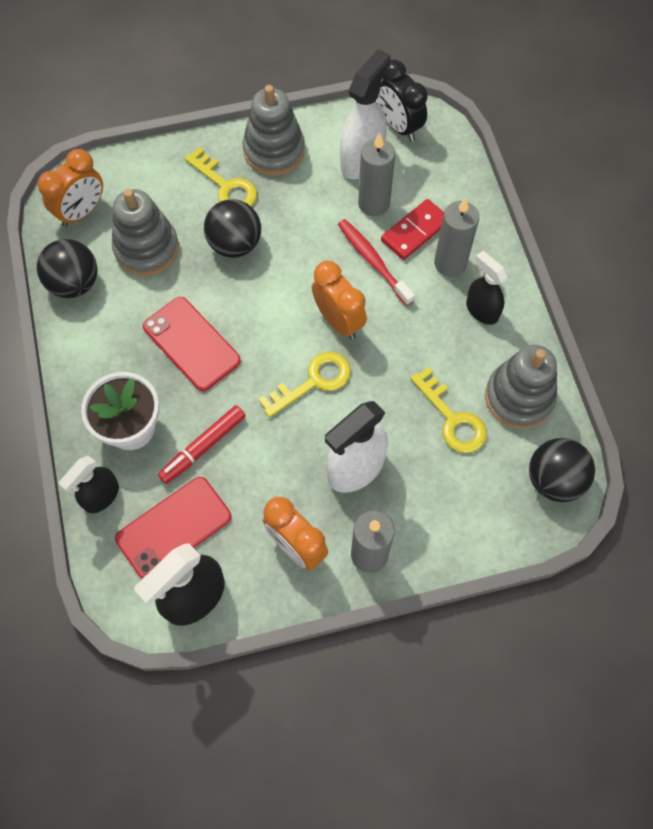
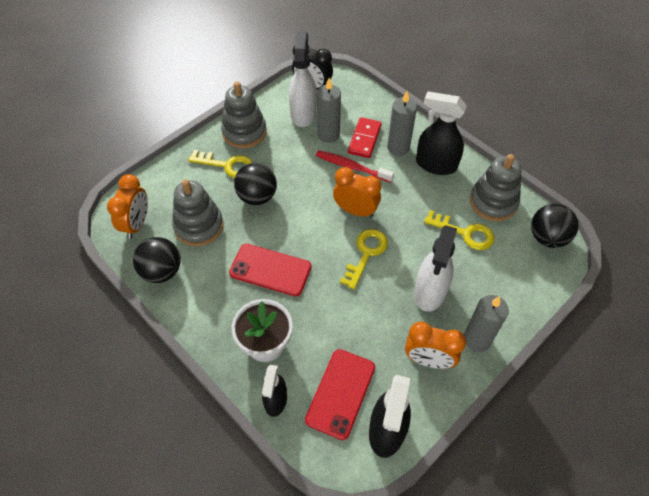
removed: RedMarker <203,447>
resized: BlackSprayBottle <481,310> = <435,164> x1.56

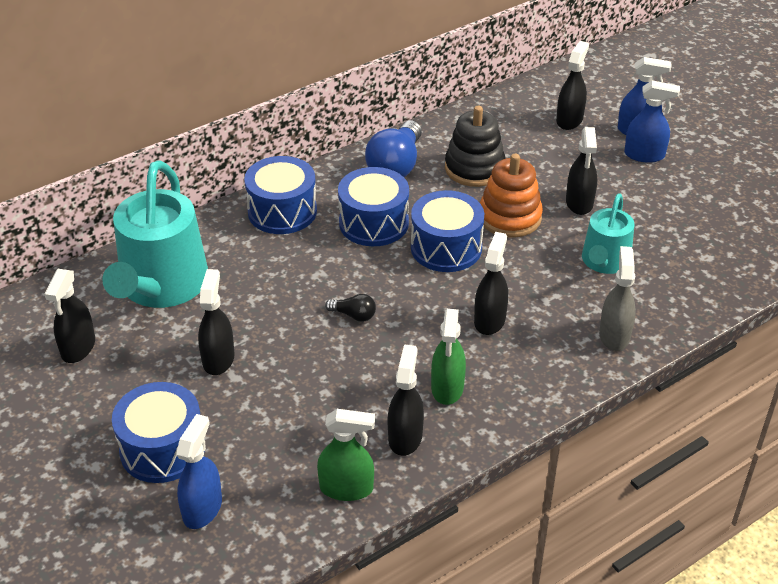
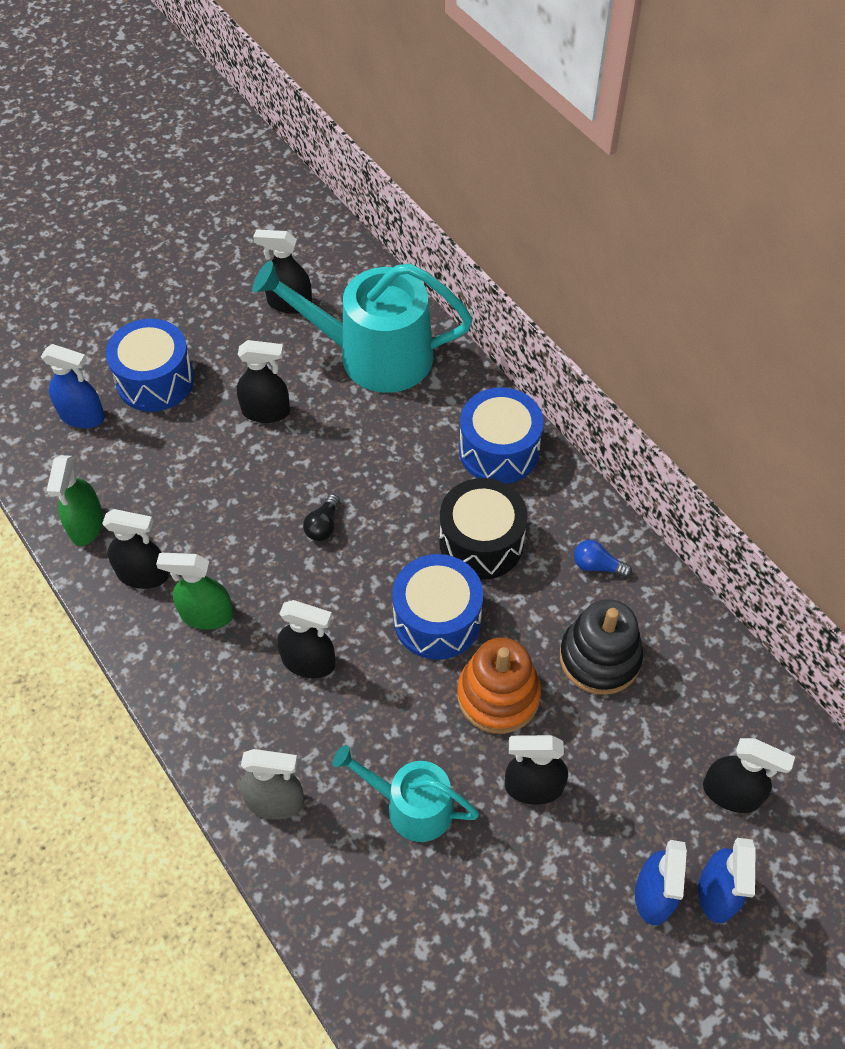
recoloured: BlueDrum <373,223> to BlackDrum <481,542>
resized: BlueLightBulb <396,166> = <597,566> x0.48

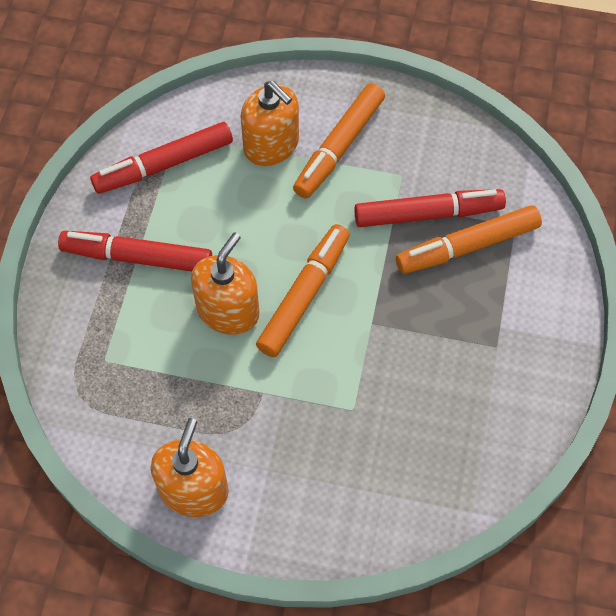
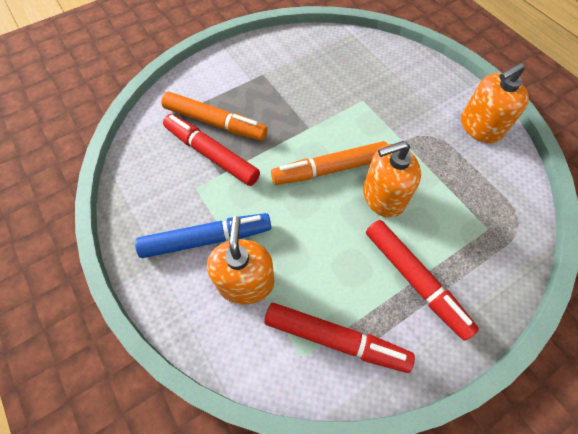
recoloured: OrangeMarker <339,147> to BlueMarker <206,239>

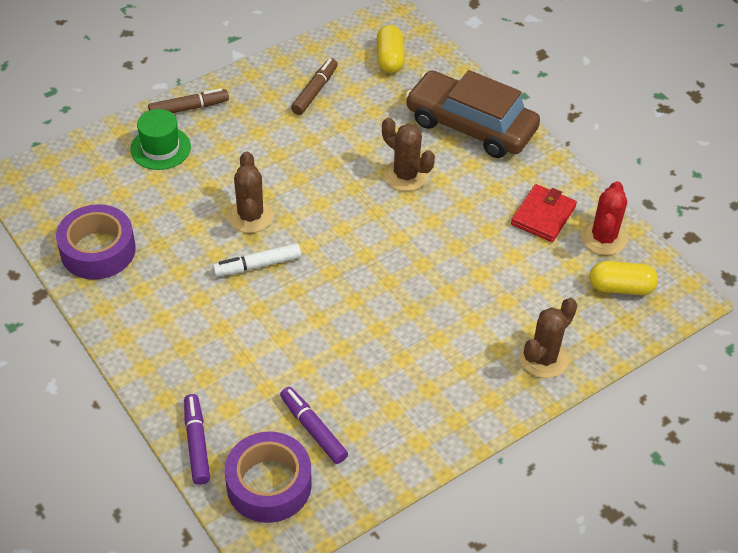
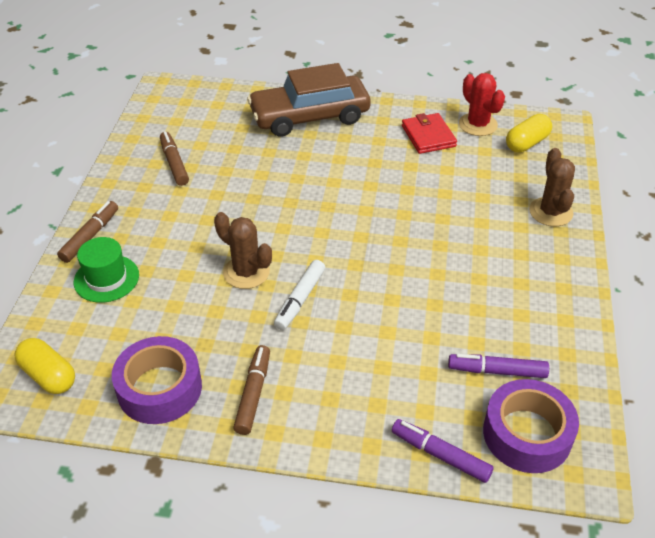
removed: BrownCactus <405,175>
added: BrownMarker <253,394>
moved: YellowCapsule <390,59> to <48,376>

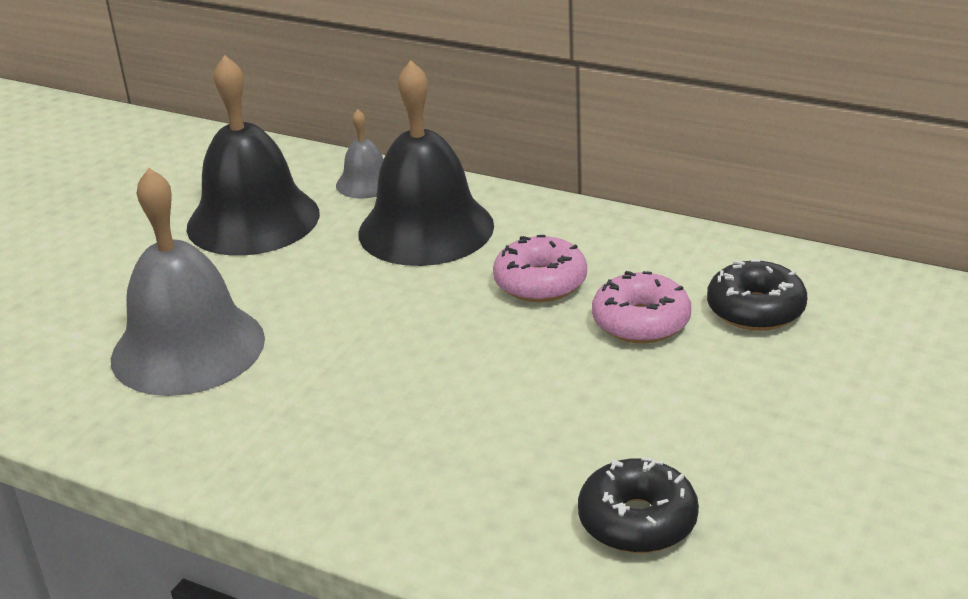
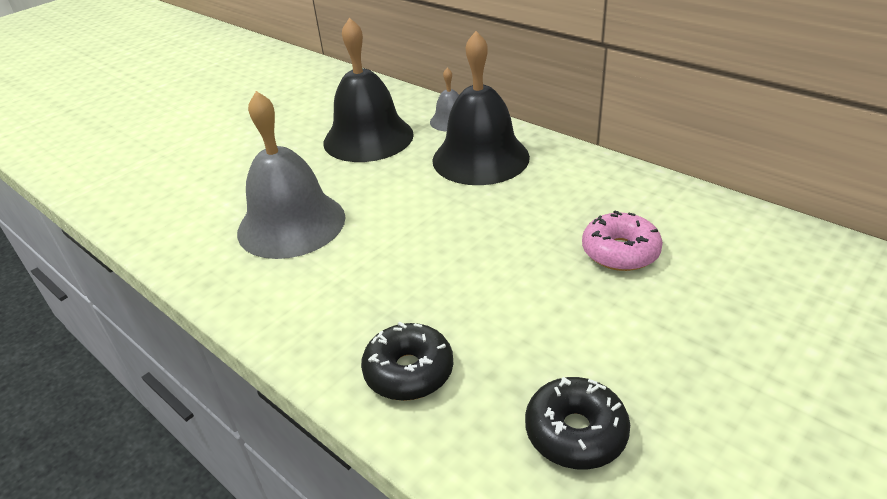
removed: PinkDonut <540,283>
moved: BlackDonut <755,309> to <409,371>

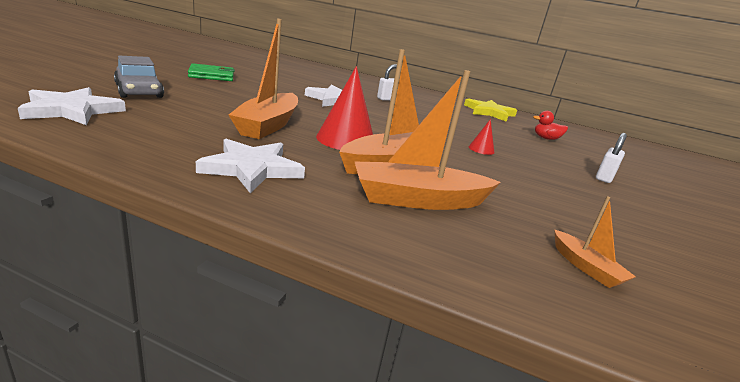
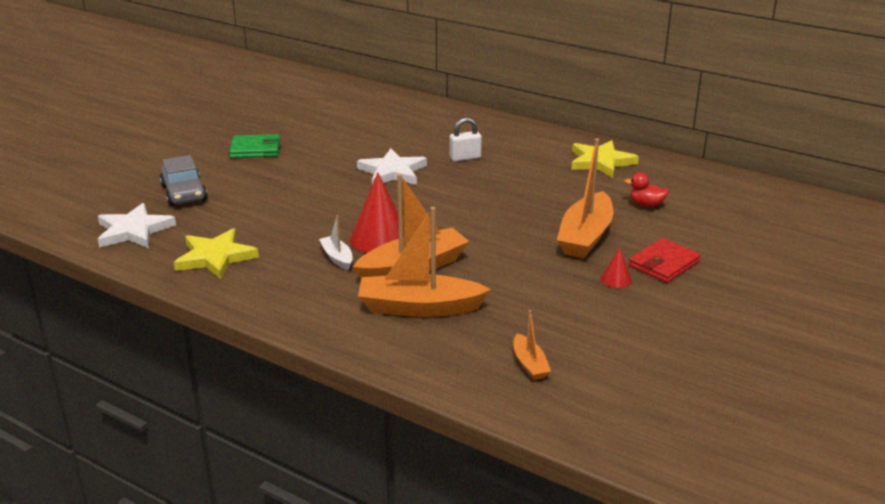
removed: WhiteStar <252,168>
added: YellowStar <215,257>; WhiteBoat <337,258>
moved: OrangeBoat <268,125> to <585,237>; RedCone <481,149> to <616,279>
replaced: WhitePadlock <604,177> to RedWallet <664,264>

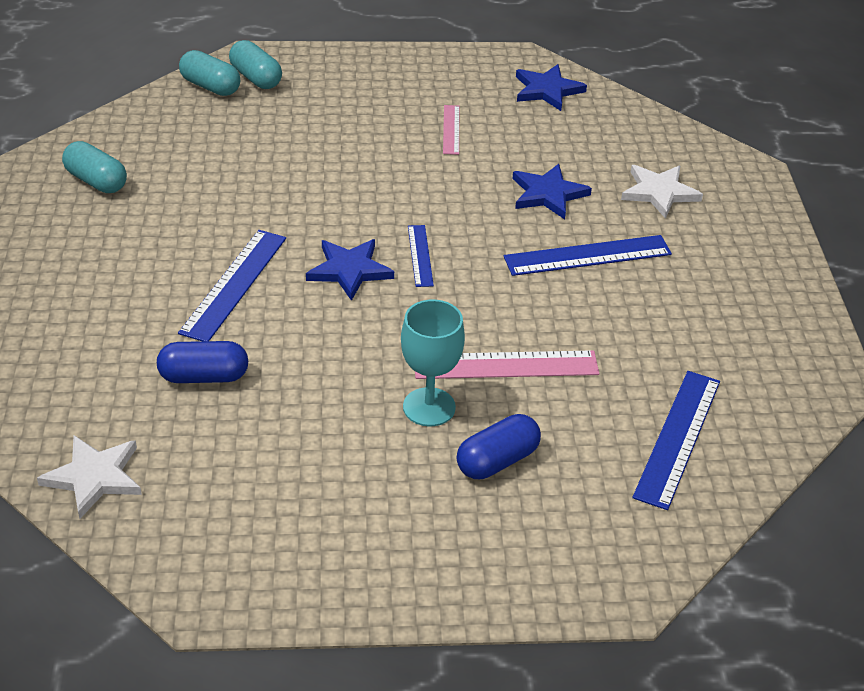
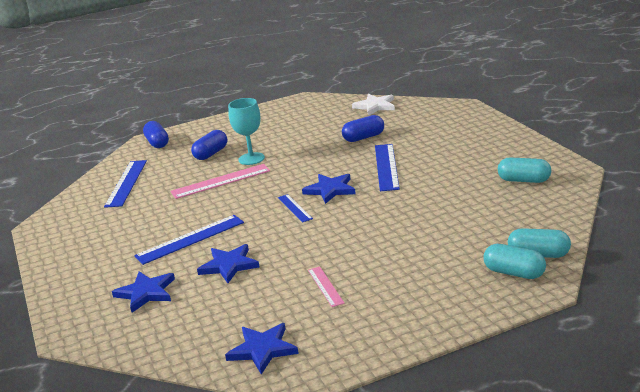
added: BlueCapsule <157,143>
recoloured: WhiteStar <659,192> to BlueStar <146,293>

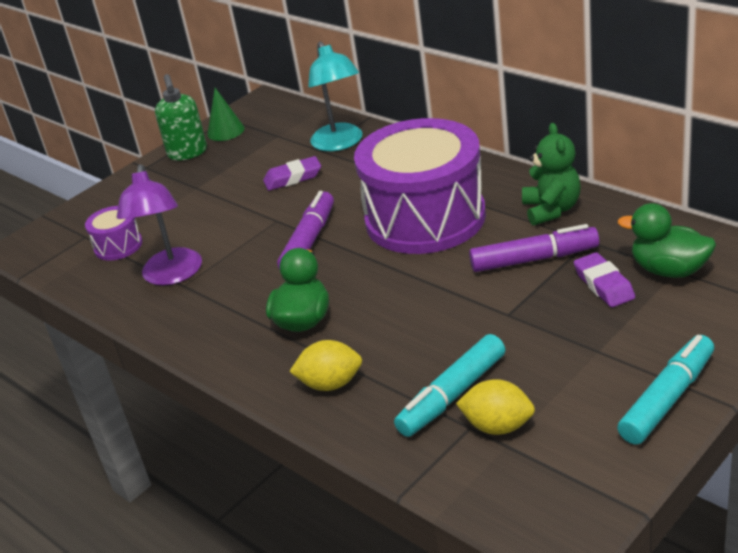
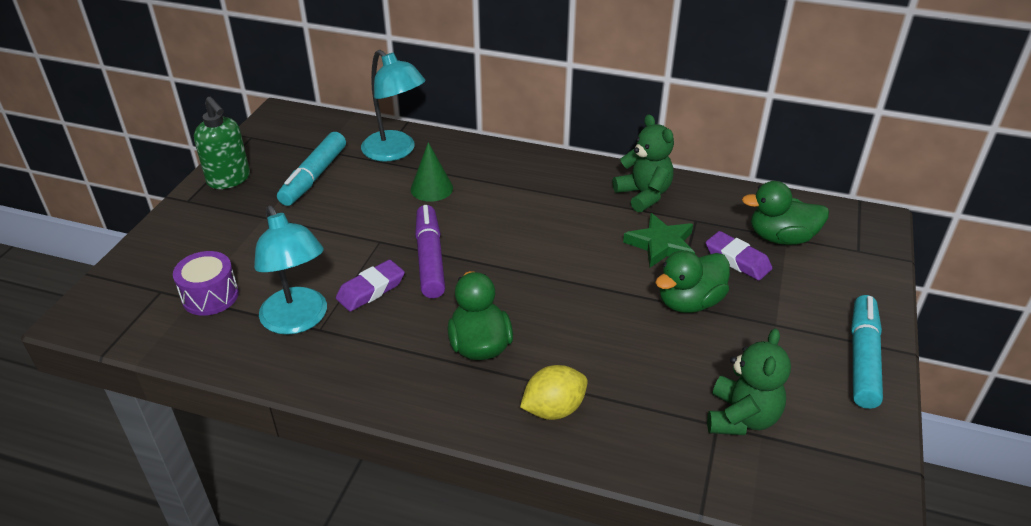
removed: PurpleDrum <425,218>
added: GreenDuck <689,302>
moved: GreenCone <225,131> to <431,188>; PurpleEraser <293,178> to <371,290>; TurquoiseMarker <452,395> to <314,177>
replaced: YellowLemon <497,426> to GreenTeddyBear <741,418>; PurpleMarker <534,259> to GreenStar <661,245>
recoloured: PurpleLamp <171,275> to TurquoiseLamp <298,320>

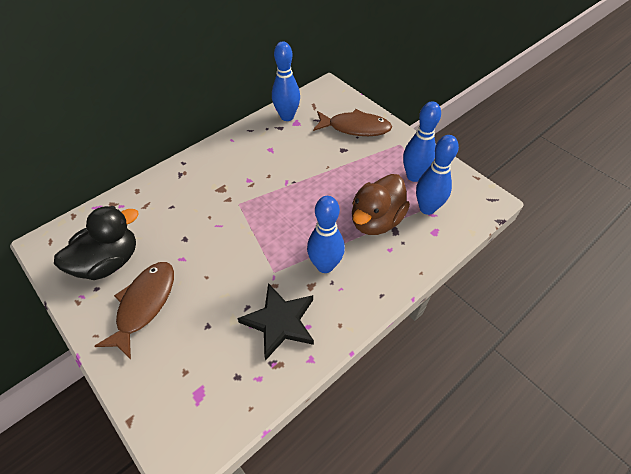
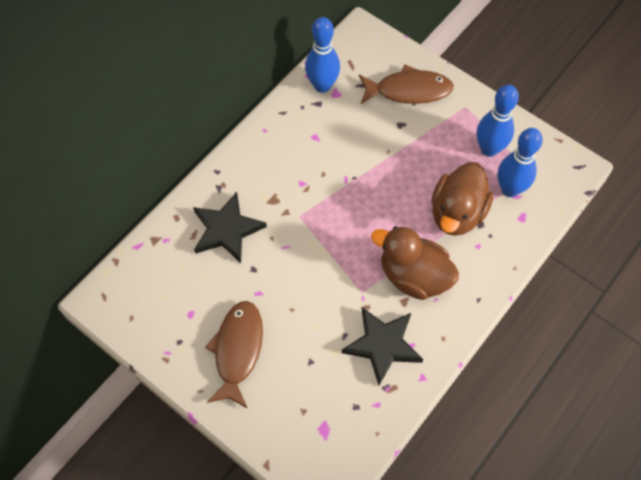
removed: BlackDuck <109,262>
added: BlackStar <226,229>
replaced: BlueBowlingPin <325,265> to BrownDuck <413,276>

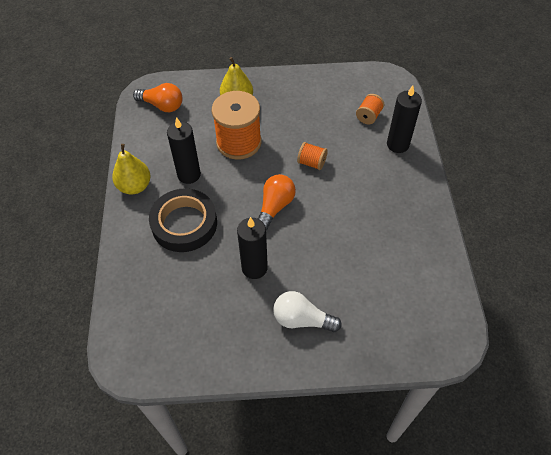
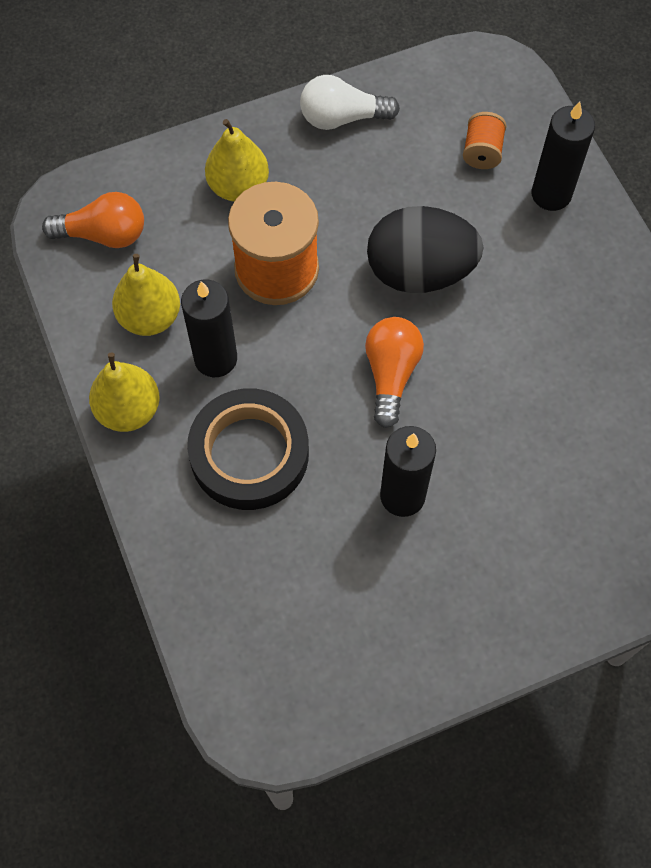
added: YellowPear <150,317>
moved: WhiteLightBulb <302,319> to <342,118>
replaced: OrangeSpool <311,163> to BlackEgg <420,272>

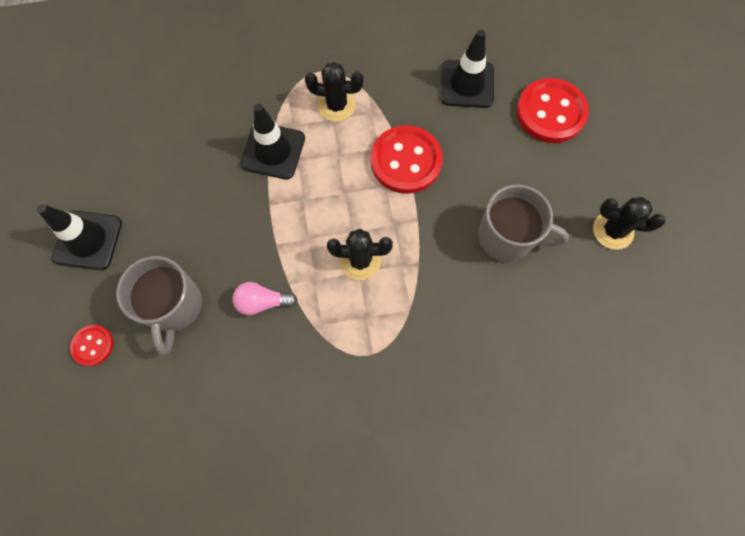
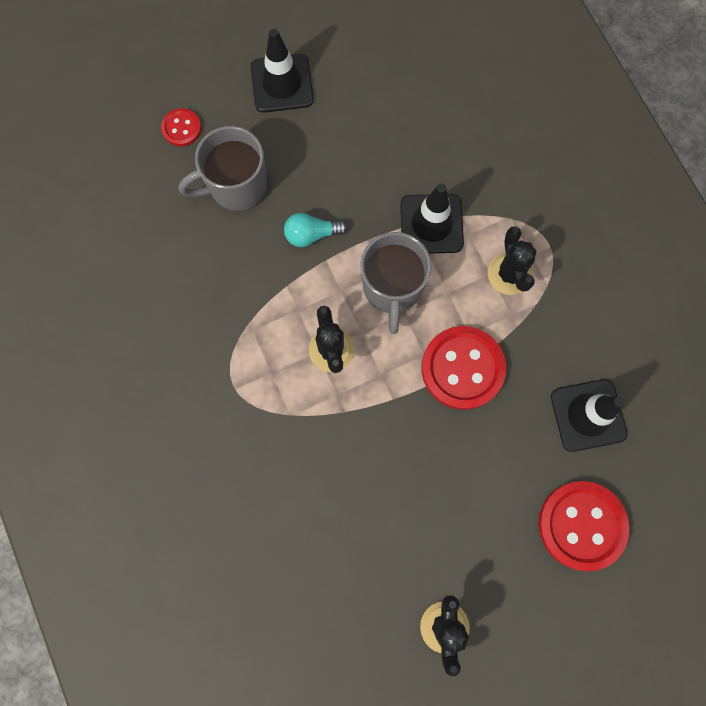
removed: PinkLightBulb <262,302>
added: TurquoiseLightBulb <311,234>
moved: GreyMug <507,237> to <392,288>

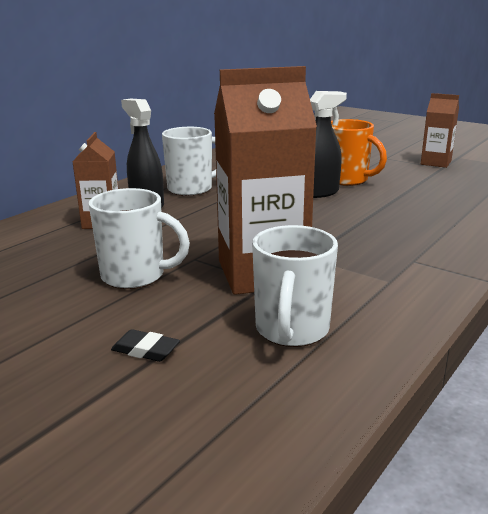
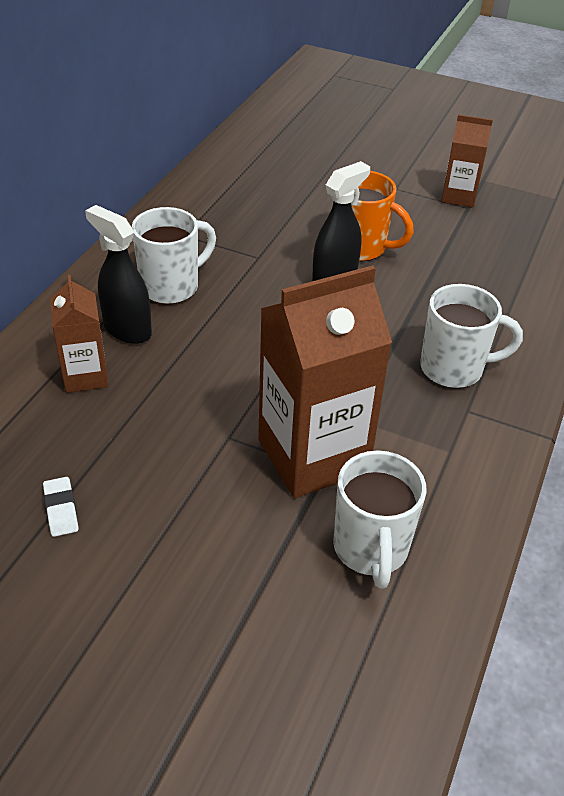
removed: BlackEraser <145,350>
added: WhiteEraser <61,509>
moved: WhiteMug <135,276> to <454,369>

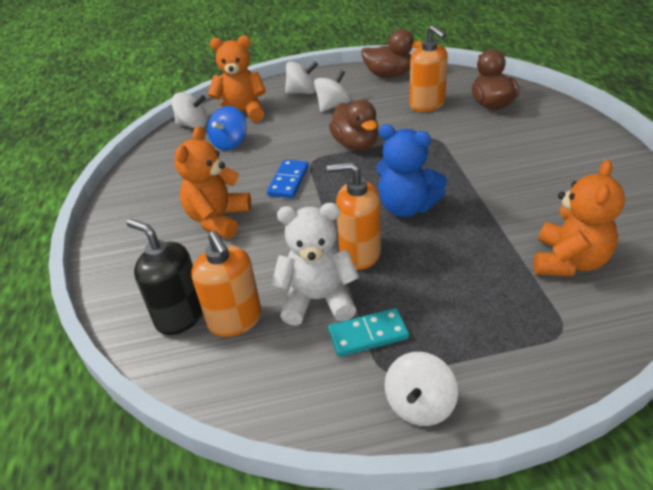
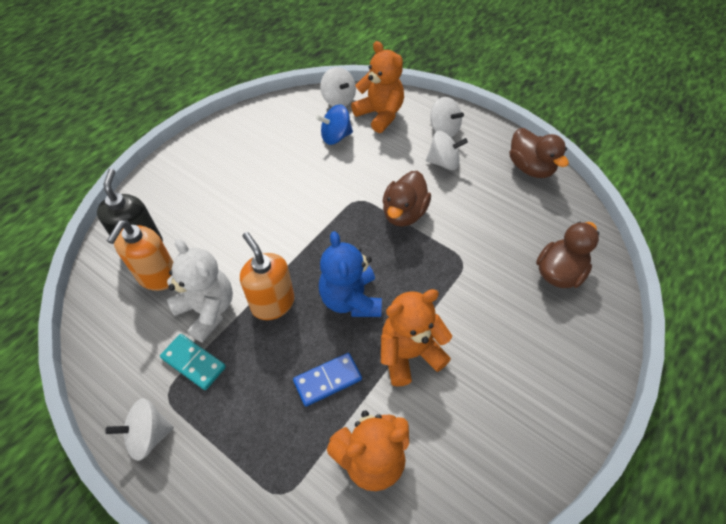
removed: OrangeSoapDispenser <427,104>
moved: OrangeTeddyBear <218,219> to <409,353>; BlueDomino <288,181> to <327,380>

